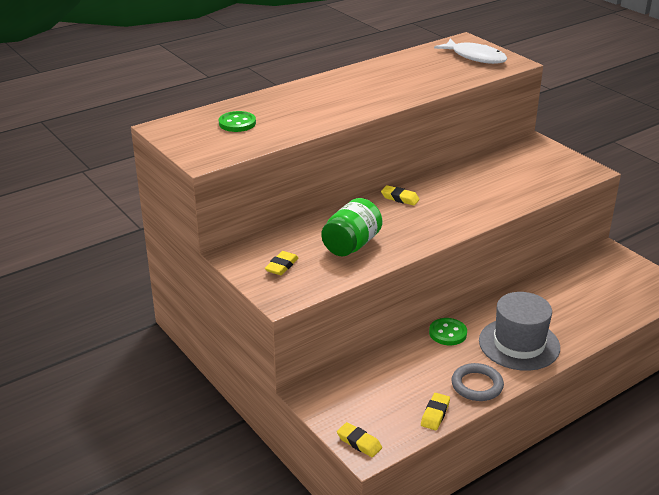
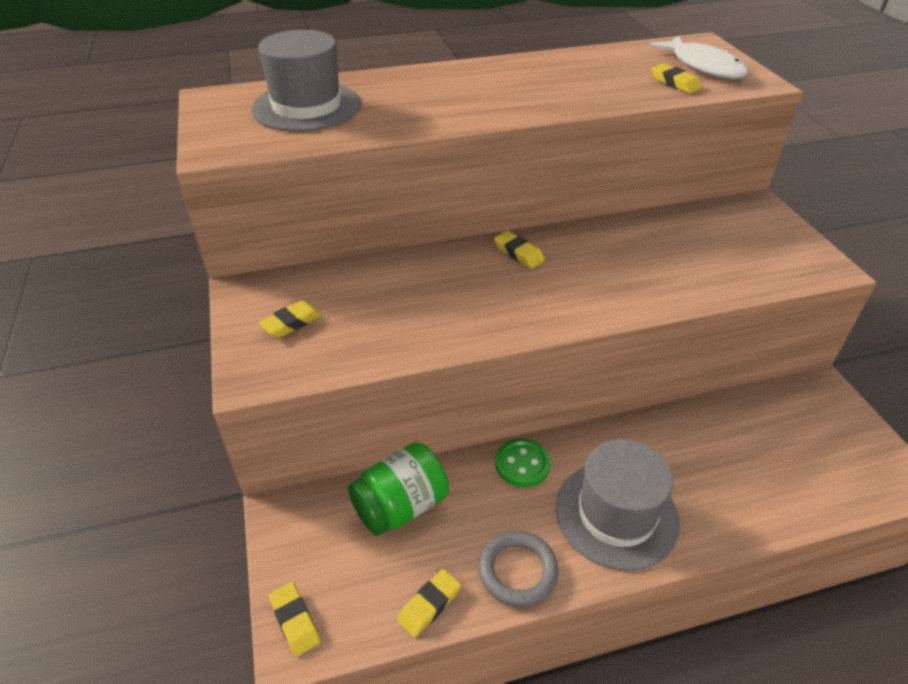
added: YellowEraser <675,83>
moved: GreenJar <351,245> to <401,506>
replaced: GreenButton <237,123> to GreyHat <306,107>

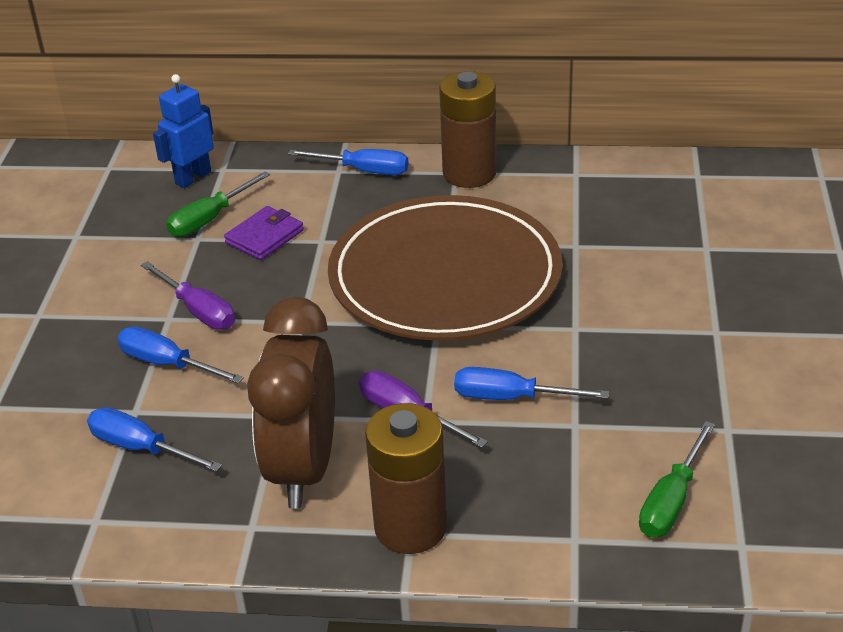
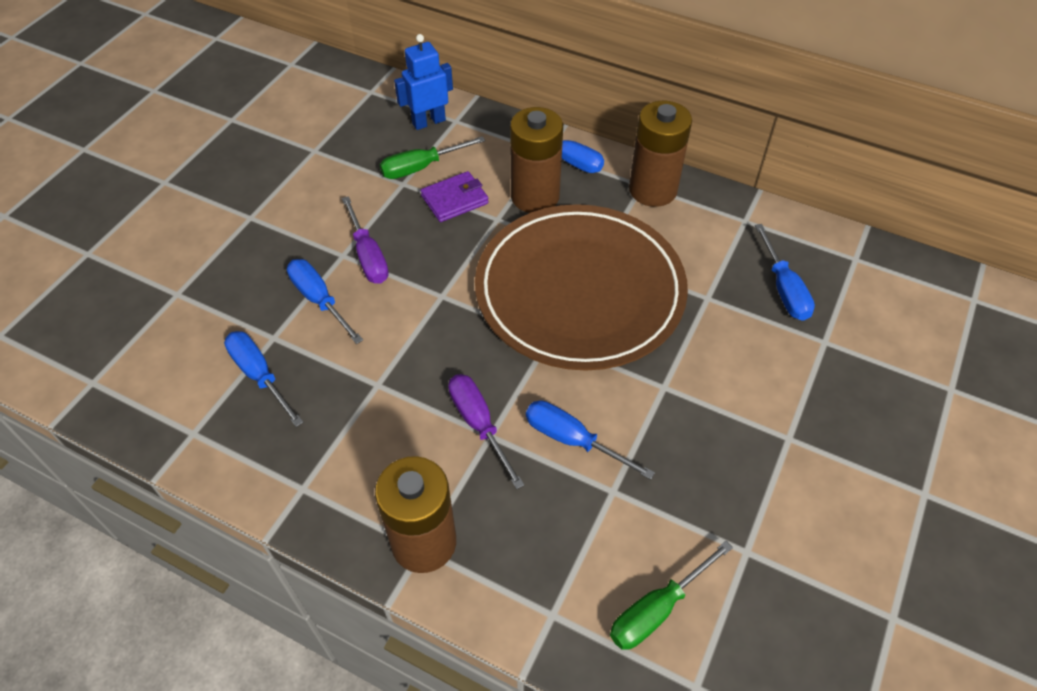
removed: BrownClock <303,469>
added: BrownBattery <535,196>; BlueScrewdriver <783,289>

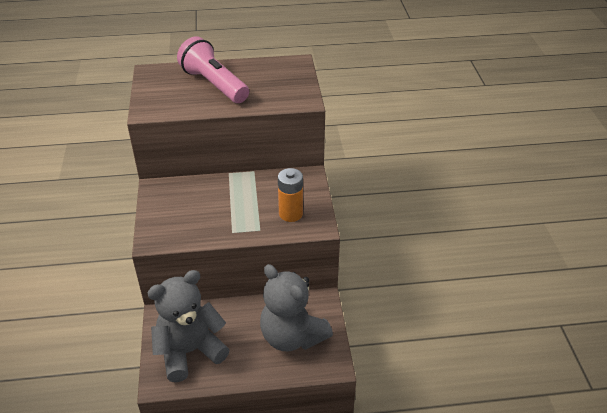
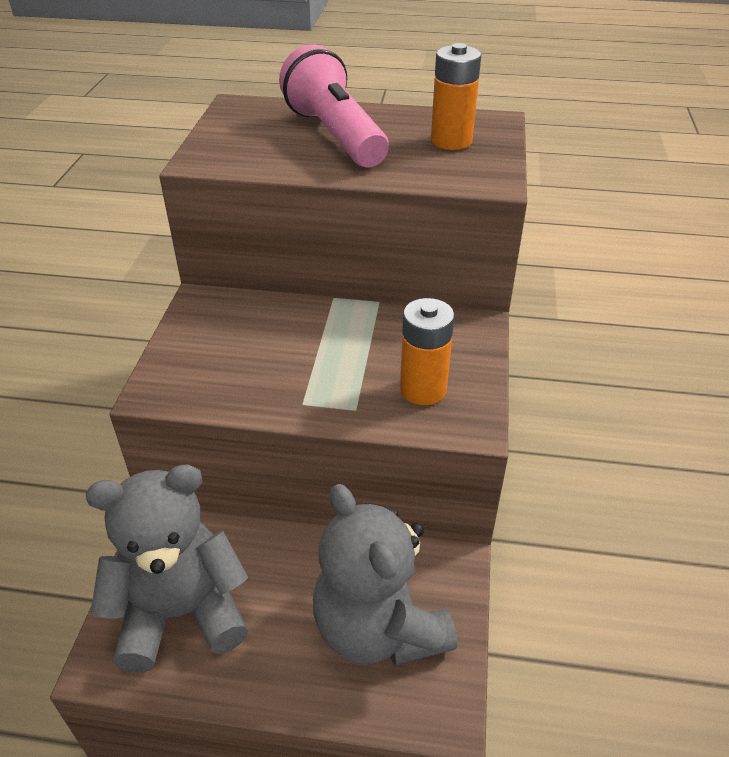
added: OrangeBattery <451,141>

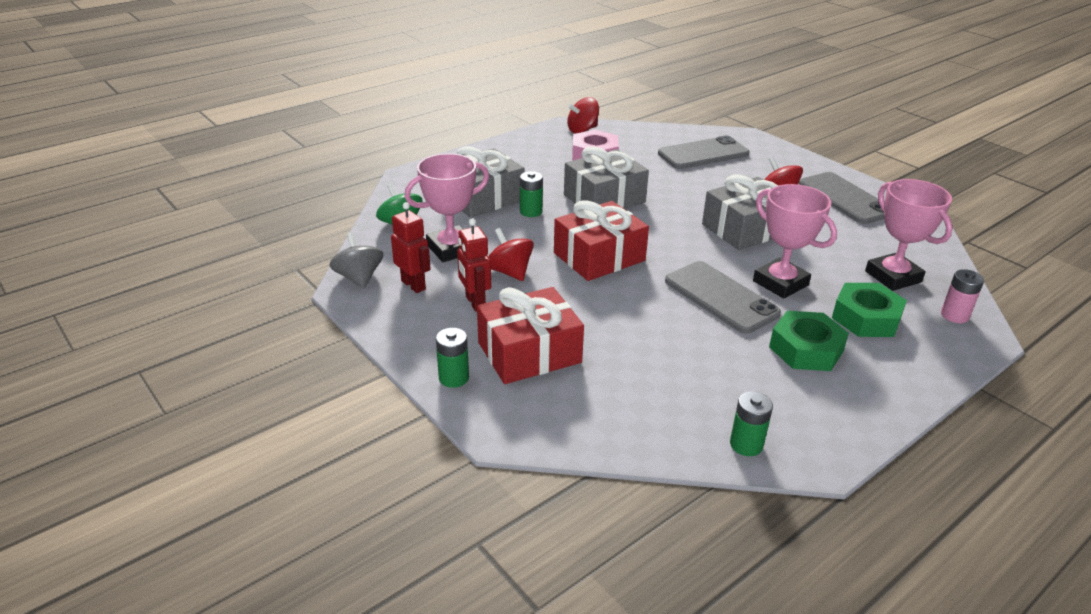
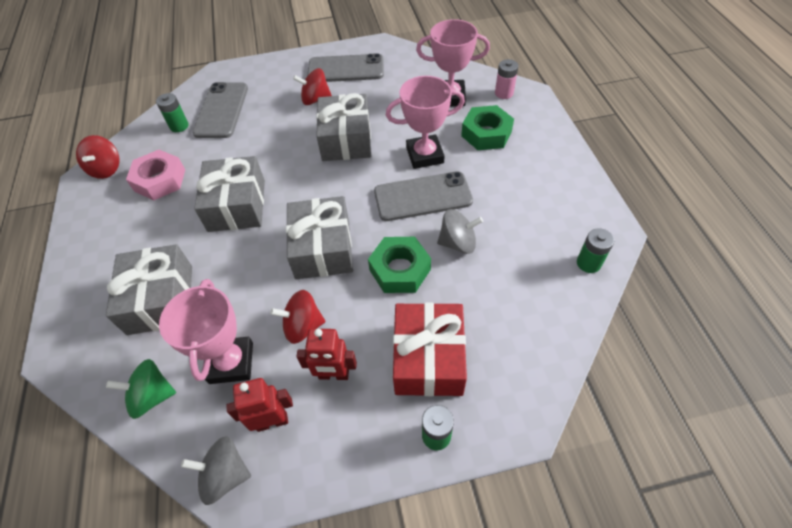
added: GreySpinningTop <458,243>
moved: GreenBattery <531,211> to <179,126>; GreenNut <806,349> to <400,270>
recoloured: RedGift <599,257> to GreyGift <322,248>

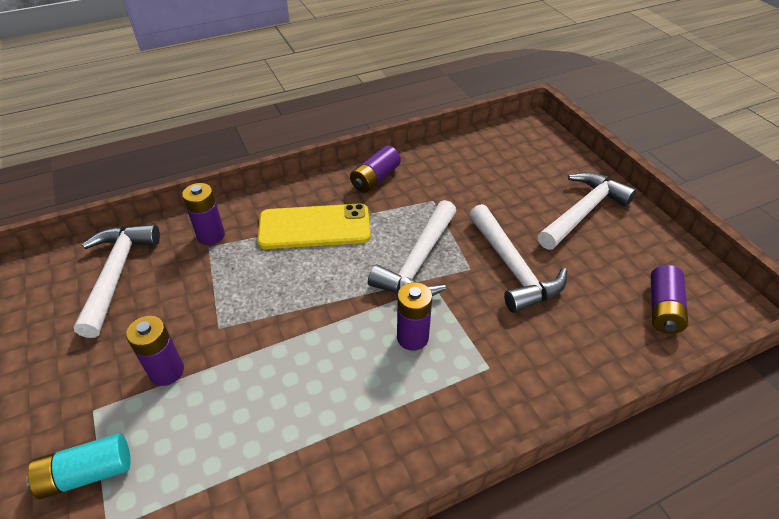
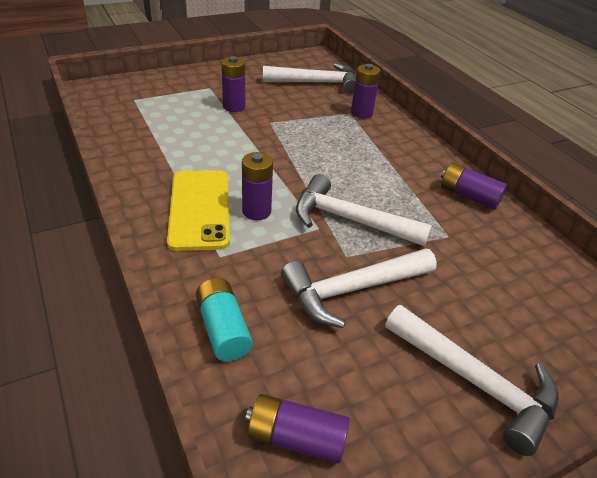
moved: TurquoiseBattery <87,473> to <223,329>; YellowPhone <314,227> to <199,209>

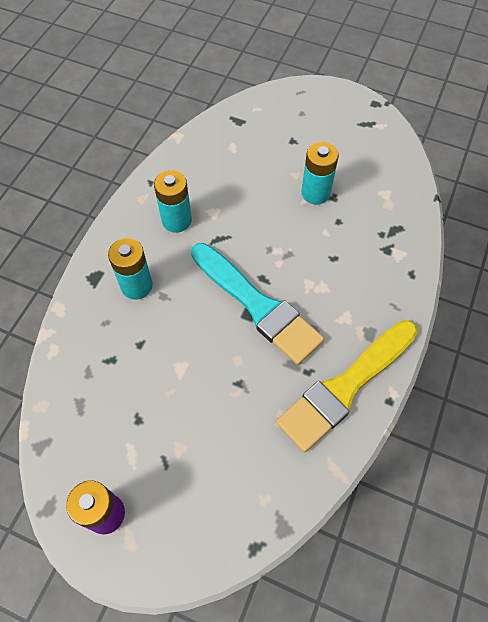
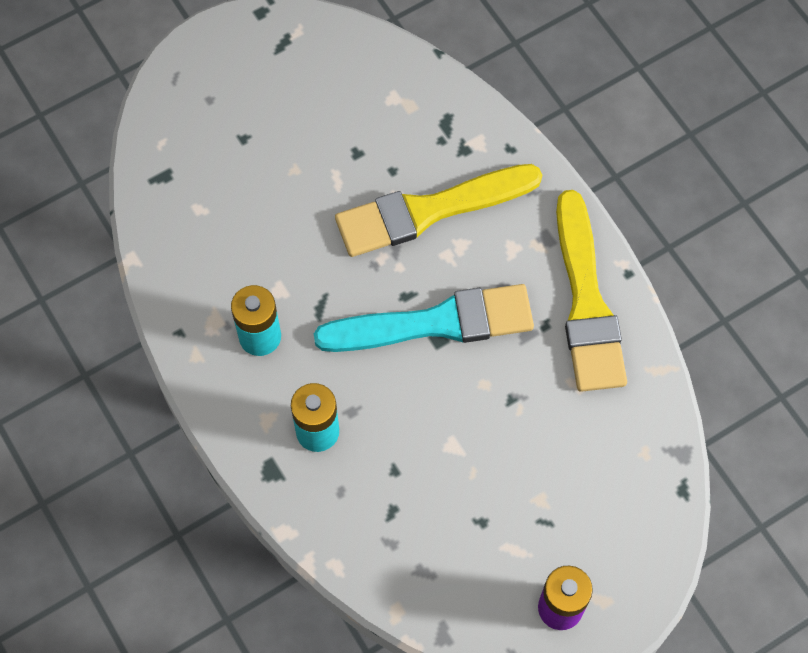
removed: TurquoiseBattery <315,193>
added: YellowBrush <429,211>

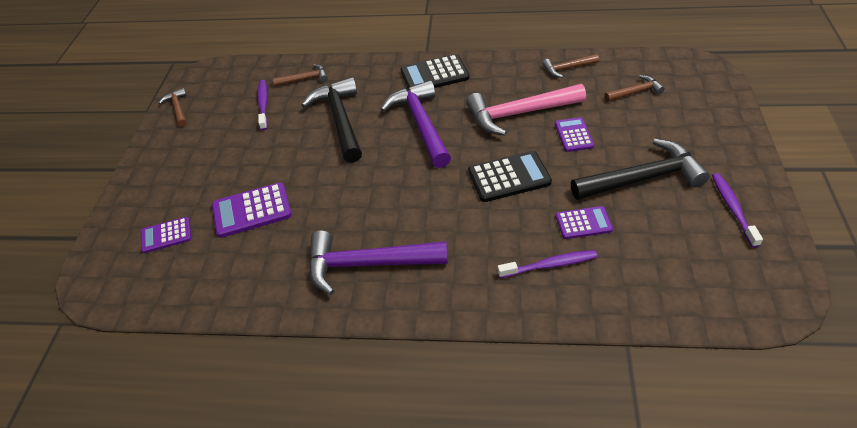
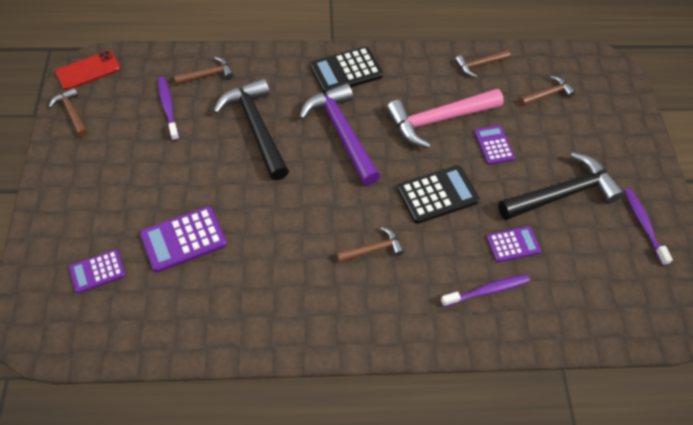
removed: PurpleHammer <367,264>
added: RedPhone <88,70>; BrownHammer <373,249>

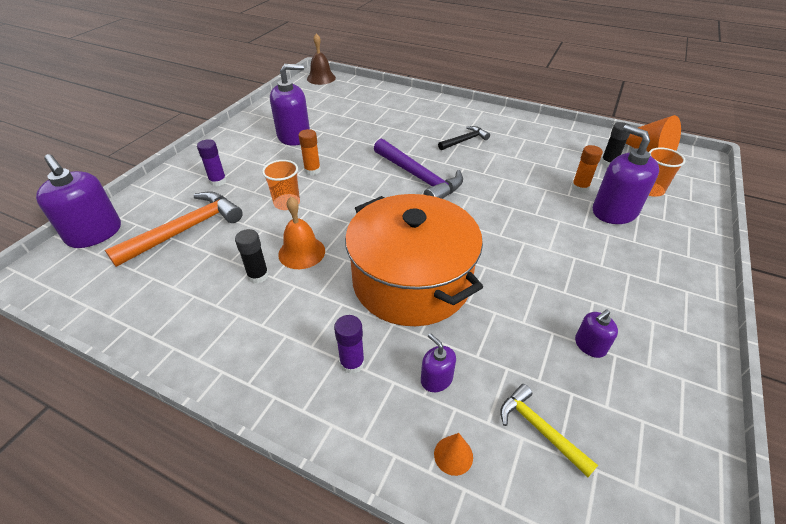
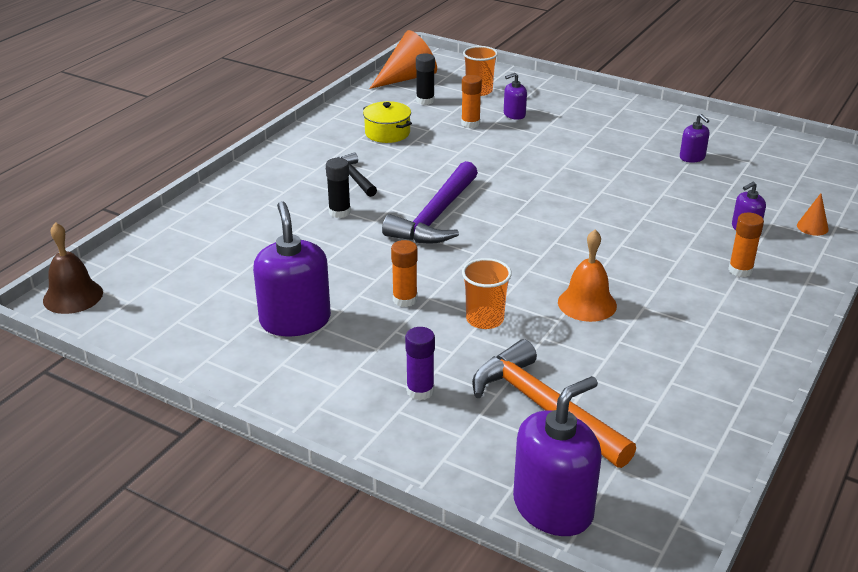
removed: OrangePot <411,281>; YellowHammer <540,429>
added: YellowPot <387,133>
moved: BlackGlueStick <258,275> to <339,212>
recoloured: PurpleGlueStick <352,363> to OrangeGlueStick <740,270>
turned: PurpleHammer <419,177> = <436,216> 150 degrees clockwise
resized: PurpleSoapDispenser <614,211> = <514,114> x0.50

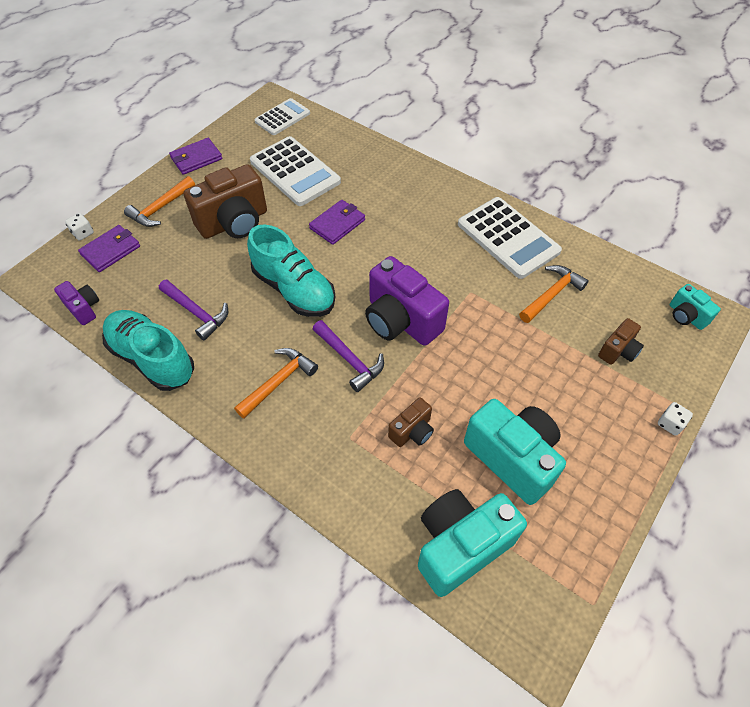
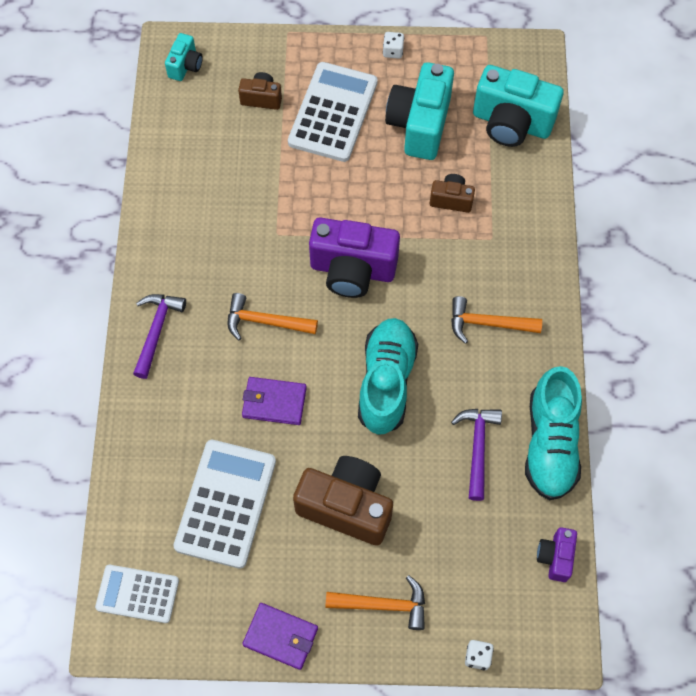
removed: PurpleWallet <111,250>
moved: PurpleHammer <349,359> to <157,331>; WhiteCalculator <508,238> to <333,112>; OrangeHammer <551,294> to <265,321>; WhiteDice <670,424> to <393,51>
turned: PurpleCamera <401,321> = <352,270> 90 degrees clockwise

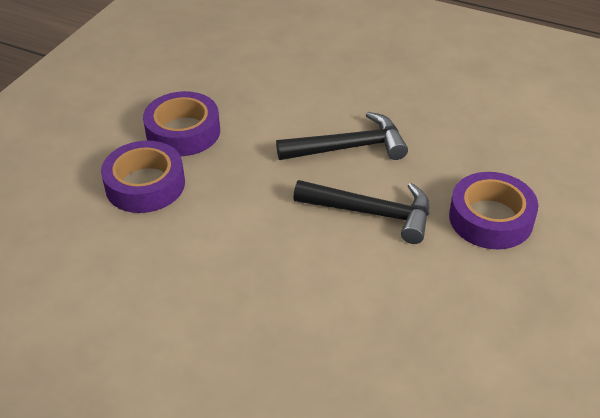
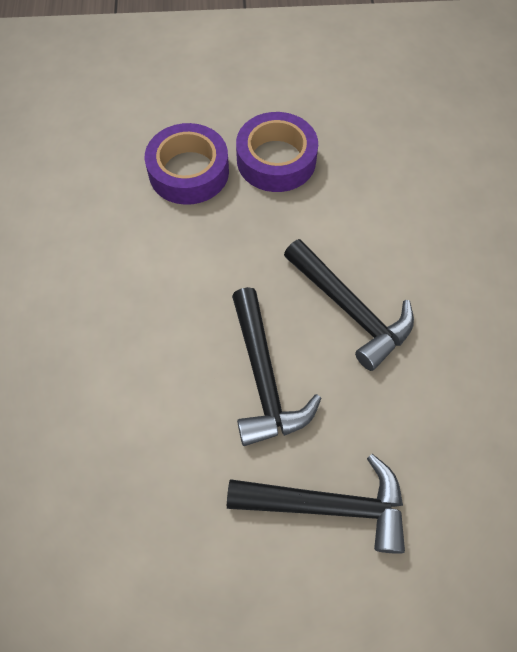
replaced: PurpleTape <490,218> to BlackHammer <328,505>

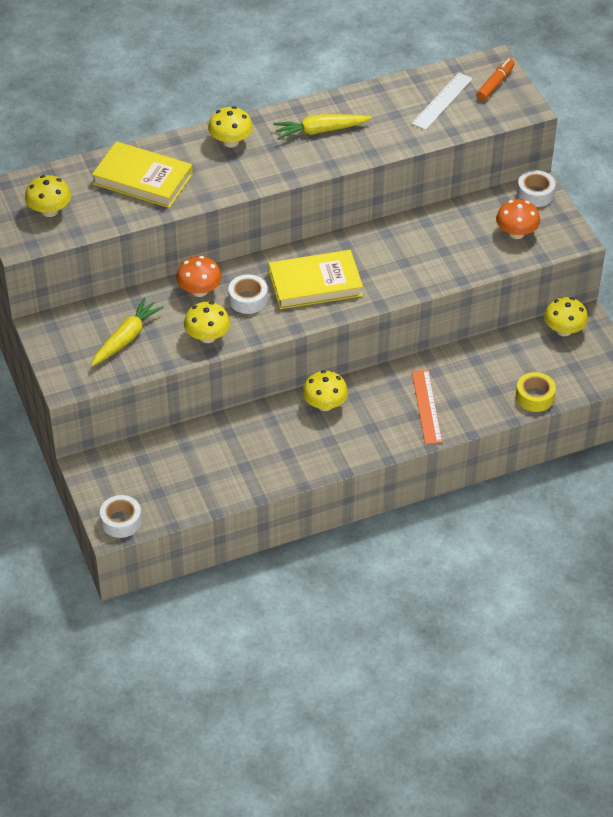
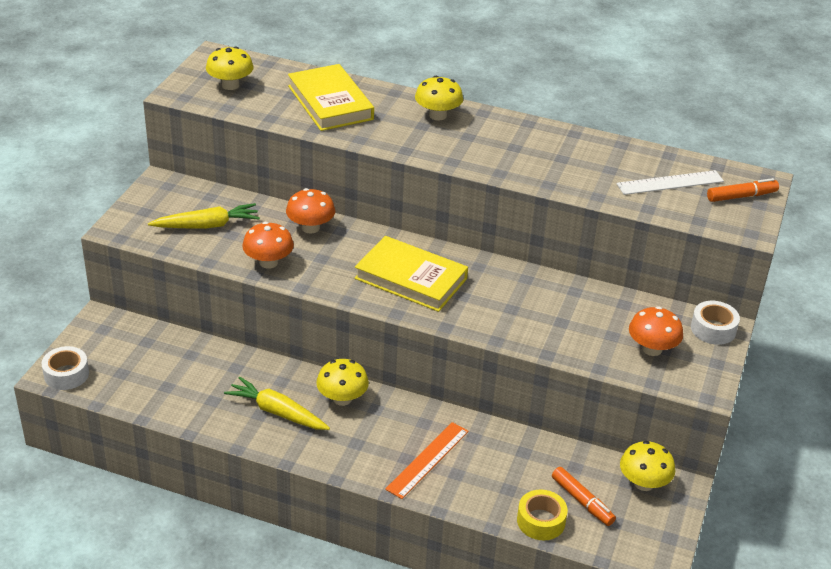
removed: WhiteTape <248,299>
added: OrangeMarker <582,501>
moved: YellowCarrot <320,131> to <277,412>
recoloured: YellowMushroom <207,336> to OrangeMushroom <268,262>

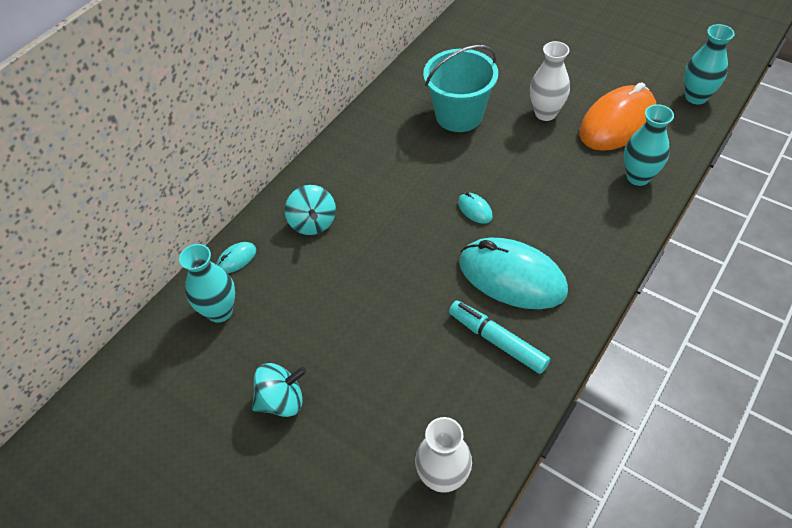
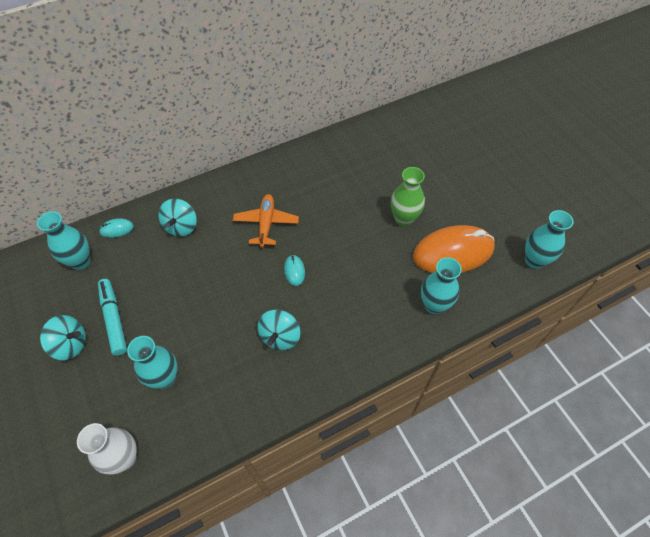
removed: TurquoiseBucket <459,115>
added: TurquoiseVase <165,378>; OrangePlane <266,223>
moved: TurquoiseMarker <497,341> to <114,319>
replaced: TurquoiseMouse <512,277> to TurquoiseSpinningTop <280,336>
recoloured: WhiteVase <545,113> to GreenVase <403,219>

